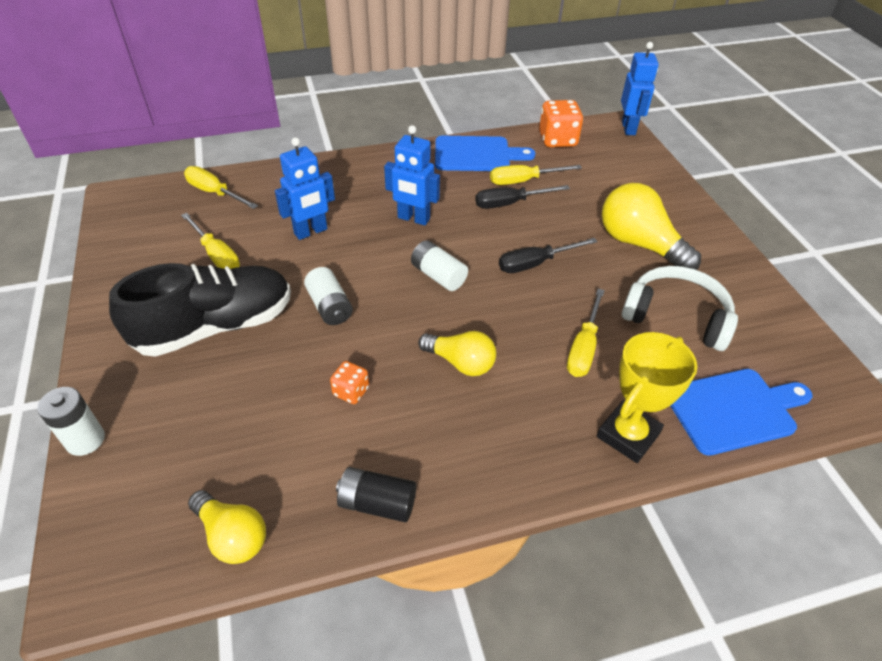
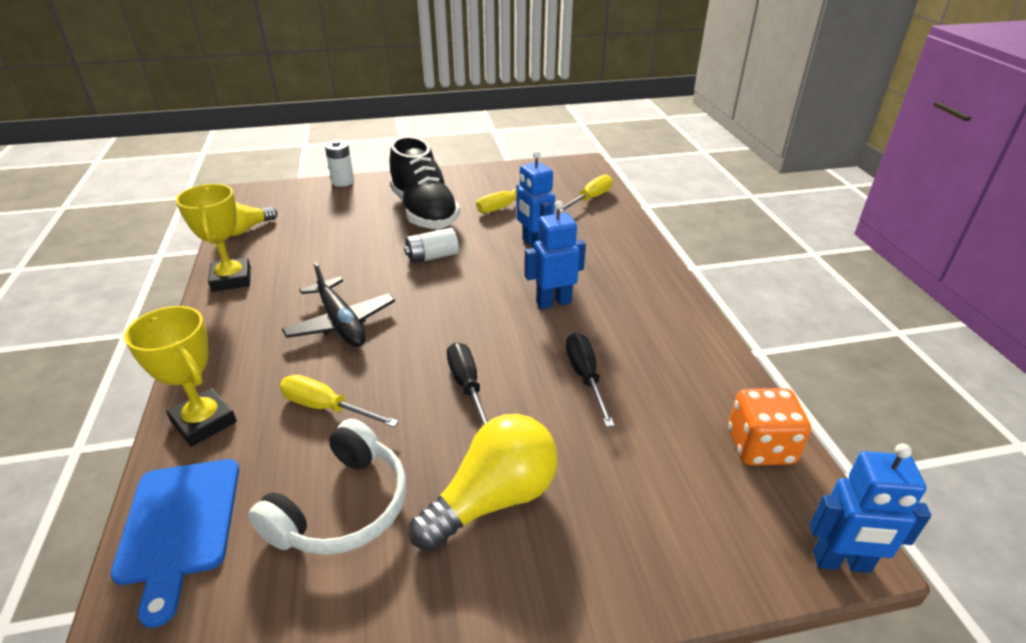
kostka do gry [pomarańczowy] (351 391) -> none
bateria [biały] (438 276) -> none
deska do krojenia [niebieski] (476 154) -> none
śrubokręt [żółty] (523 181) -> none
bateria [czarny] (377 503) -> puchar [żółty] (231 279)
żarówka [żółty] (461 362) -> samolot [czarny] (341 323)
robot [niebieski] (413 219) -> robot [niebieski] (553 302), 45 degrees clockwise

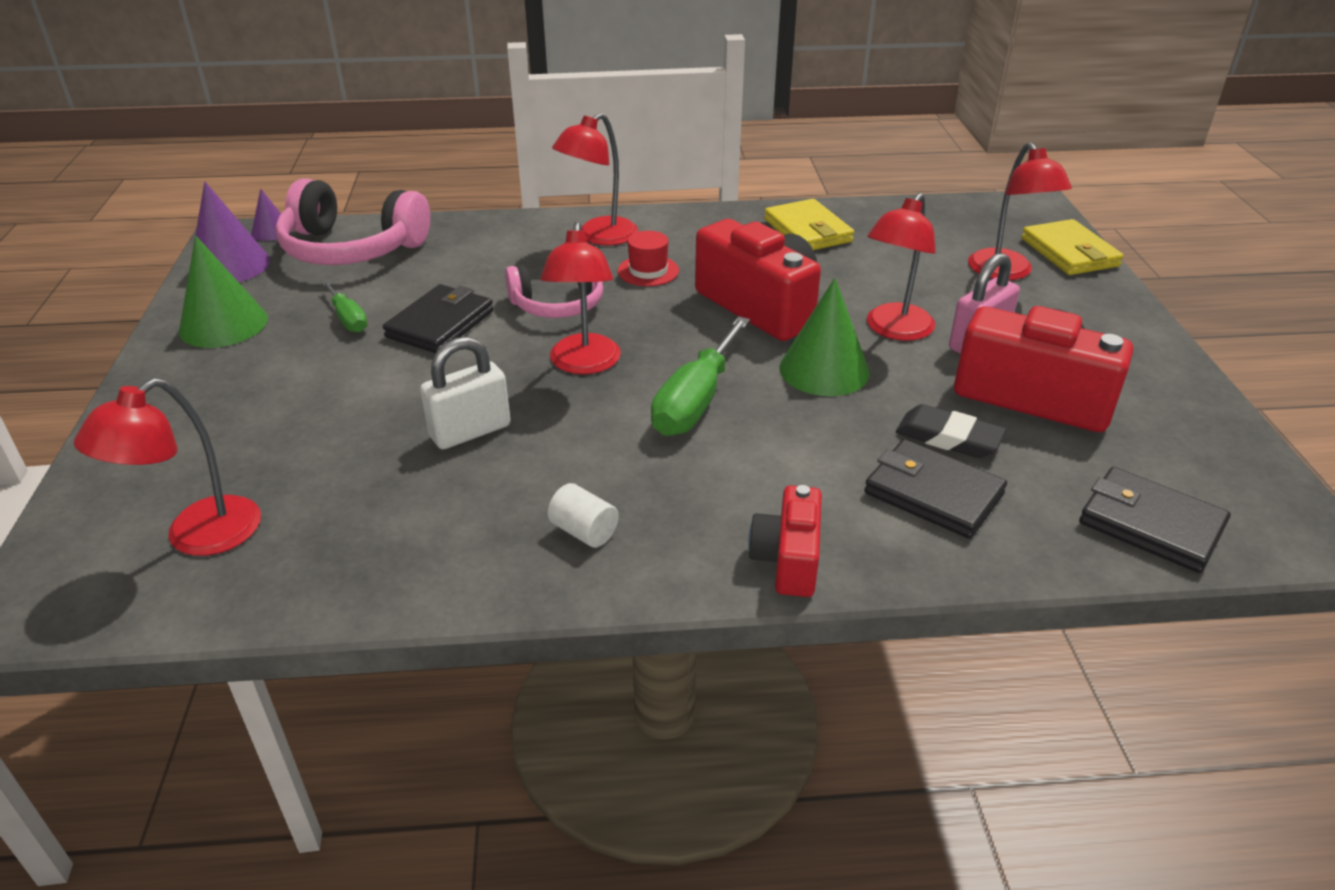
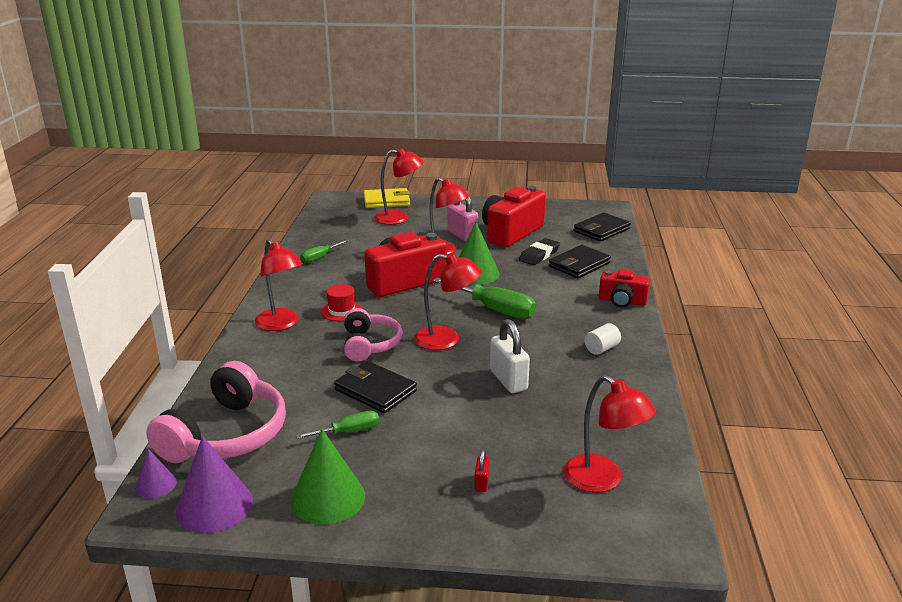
none -> kłódka [czerwony] (481 483)
portfel [żółty] (807 231) -> śrubokręt [zielony] (319 257)

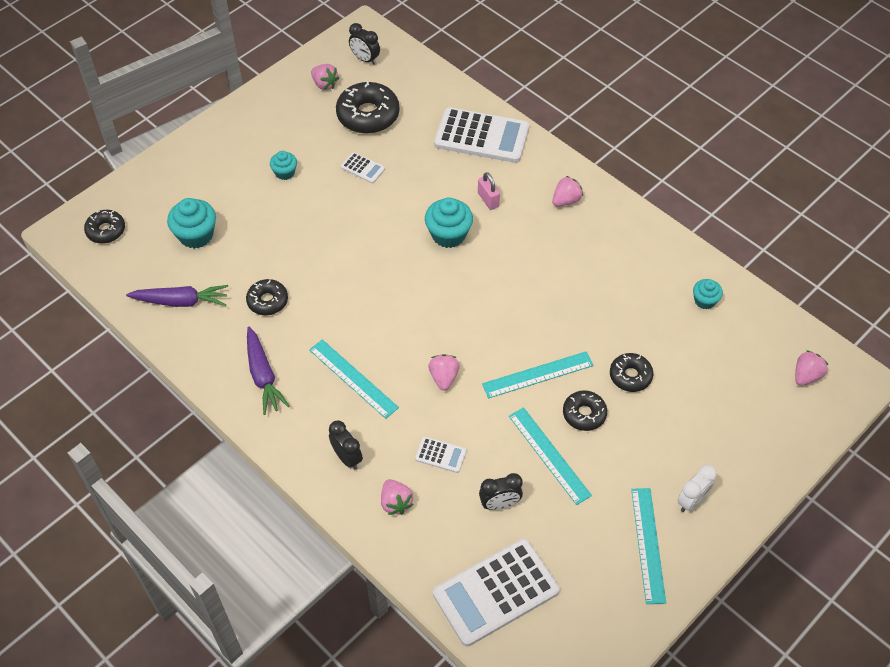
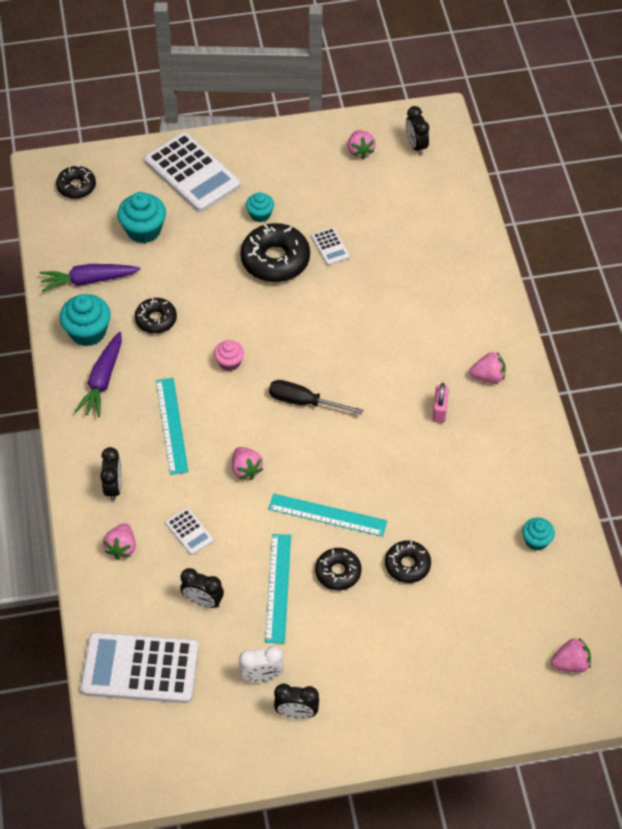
none -> muffinka [różowy] (229 362)
none -> śrubokręt [czarny] (304 402)
donut [czarny] (368 115) -> donut [czarny] (275 260), shifted
muffinka [turkusowy] (448 235) -> muffinka [turkusowy] (88 332), shifted
kalkulator [biały] (481 136) -> kalkulator [biały] (192 173), shifted
kłódka [różowy] (488 200) -> kłódka [różowy] (439 411), shifted
budzik [biały] (692 501) -> budzik [biały] (262 676), shifted
linijka [turkusowy] (648 544) -> budzik [czarny] (296 713)
marchewka [fioletowy] (181 301) -> marchewka [fioletowy] (88 280), 135 degrees clockwise
truskawka [różowy] (444 377) -> truskawka [różowy] (246 469), 120 degrees clockwise

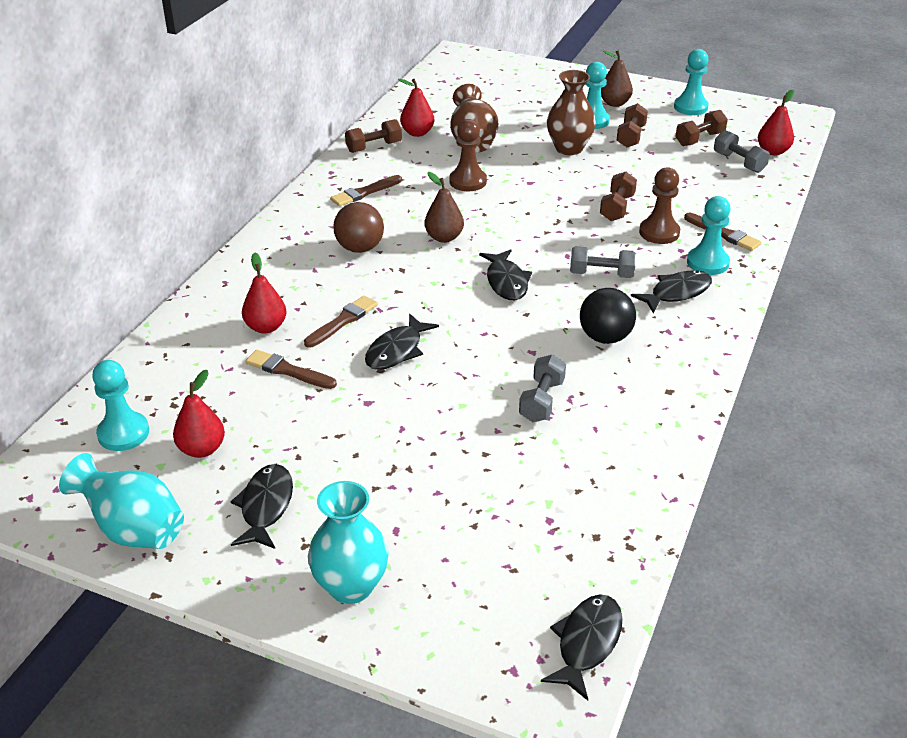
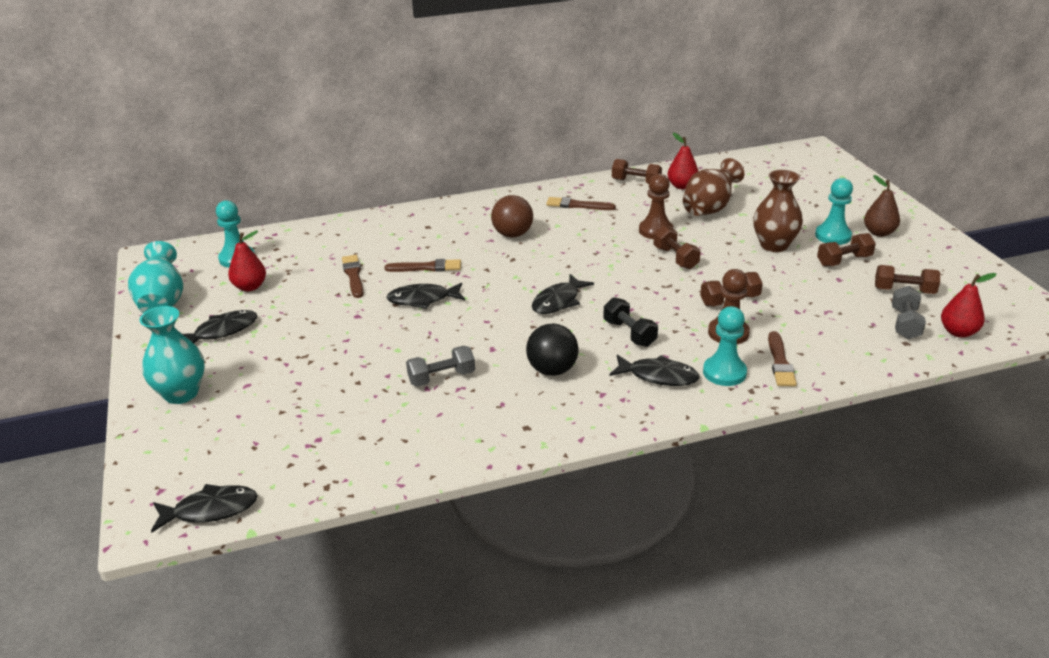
gruszka [czerwony] (266 327) -> none
gruszka [brązowy] (444 237) -> none
pionek [turkusowy] (690 107) -> none
none -> hantel [brązowy] (675 258)
hantel [szary] (601 274) -> hantel [czarny] (629 333)

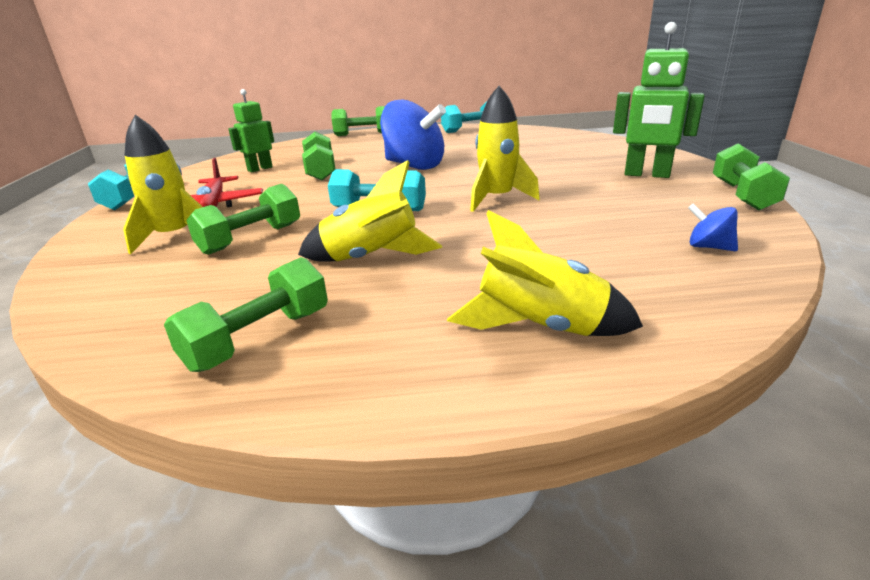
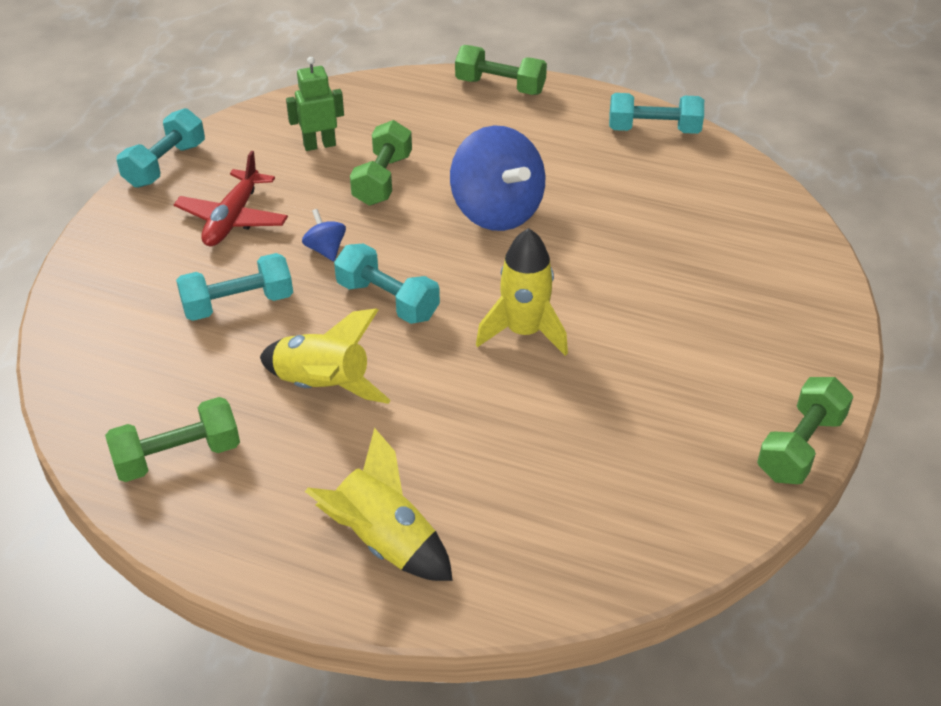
rakieta [żółty] (174 236) -> none
robot [zielony] (646 175) -> none
bączek [niebieski] (708 247) -> bączek [niebieski] (325 250), shifted
hantel [zielony] (251 239) -> hantel [turkusowy] (238 304)

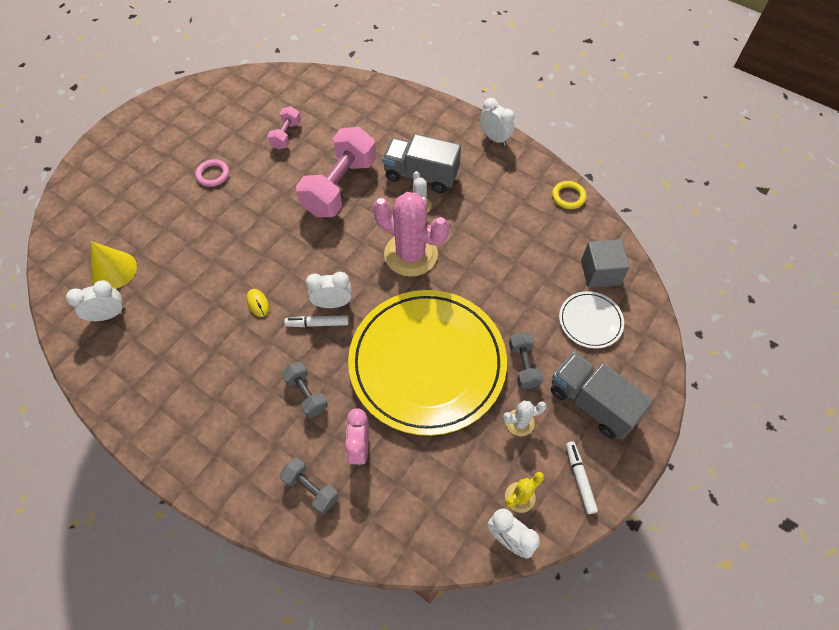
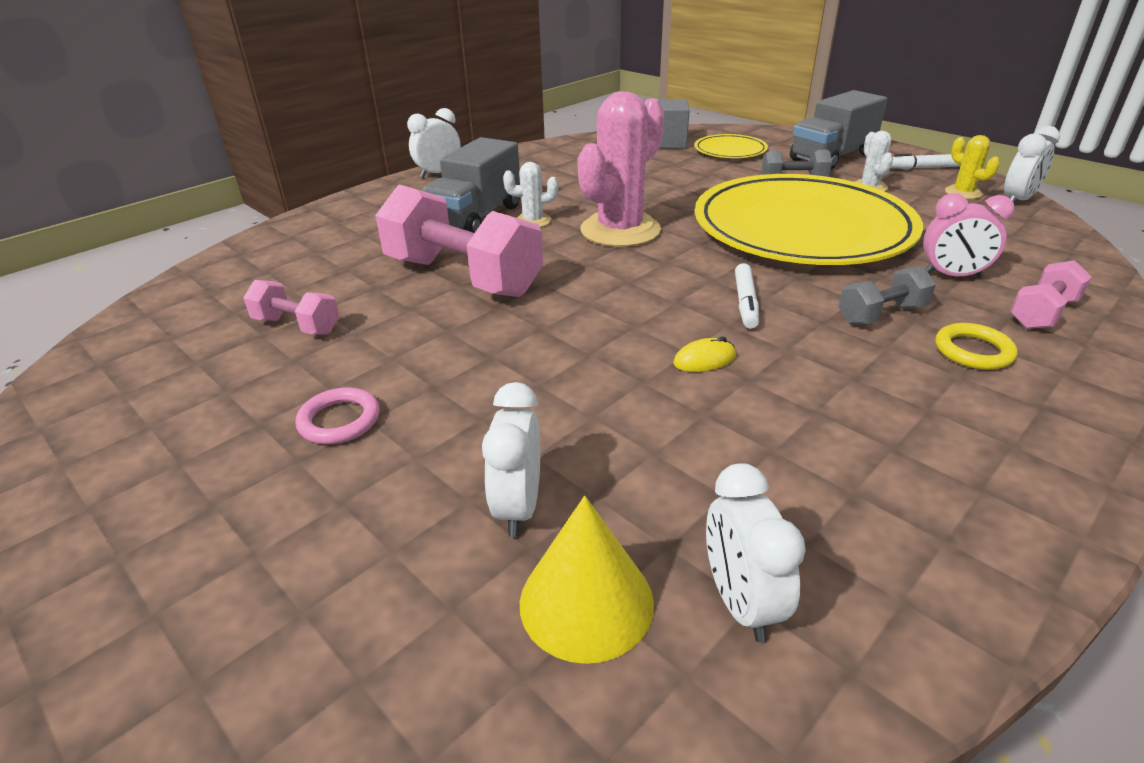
budzik [biały] (332 303) -> budzik [biały] (518 507), shifted
pierścień [żółty] (568 197) -> pierścień [żółty] (973 351), shifted
hantel [szary] (311 489) -> hantel [różowy] (1042 313)
talerz [biały] (590 321) -> talerz [żółty] (730 150)

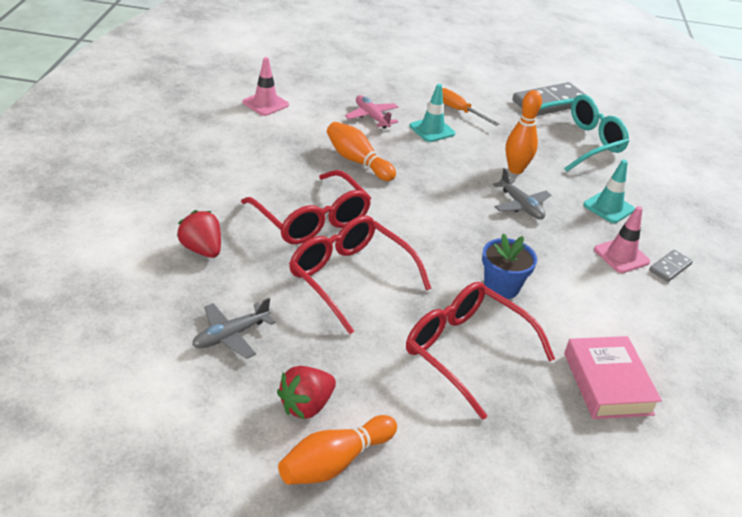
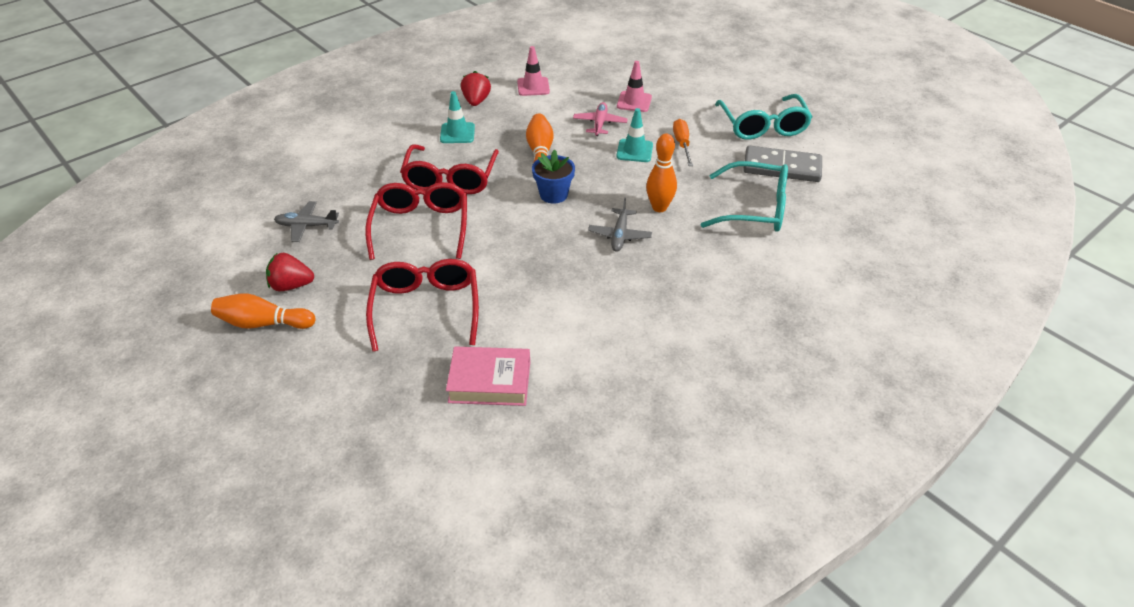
kostka domina [szary] (670 267) -> none
none -> okulary [turkusowy] (763 126)
truskawka [czerwony] (202 249) -> truskawka [czerwony] (476 101), shifted
doniczka [niebieski] (501 287) -> doniczka [niebieski] (553 194), shifted
pachołek [turkusowy] (608 207) -> pachołek [turkusowy] (457 133), shifted
pachołek [różowy] (621 256) -> pachołek [różowy] (634 102), shifted
książka [różowy] (607 383) -> książka [różowy] (490 382), 60 degrees clockwise

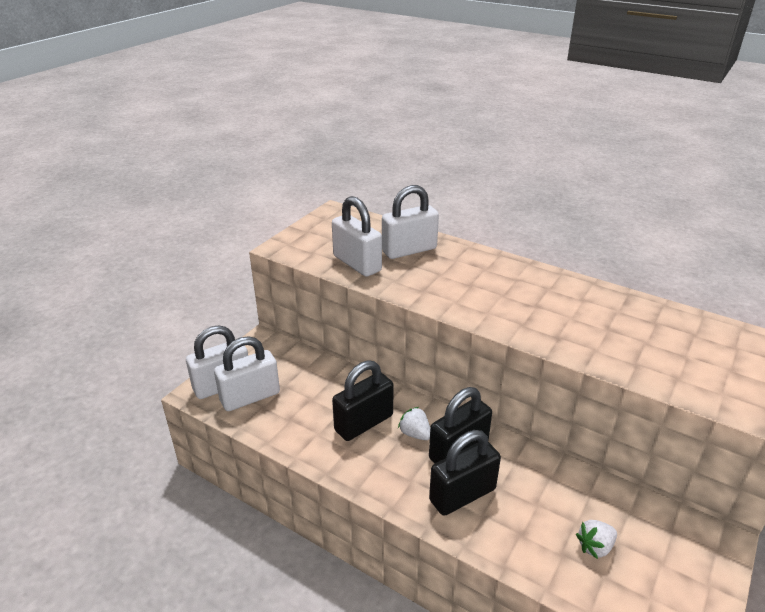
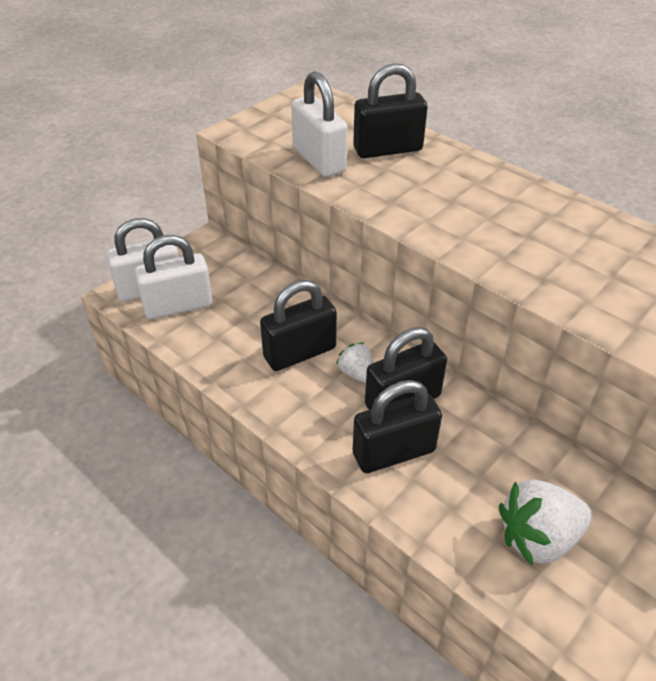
kłódka [biały] (409 250) -> kłódka [czarny] (387 149)
truskawka [biały] (595 547) -> truskawka [biały] (538 537), x1.80

